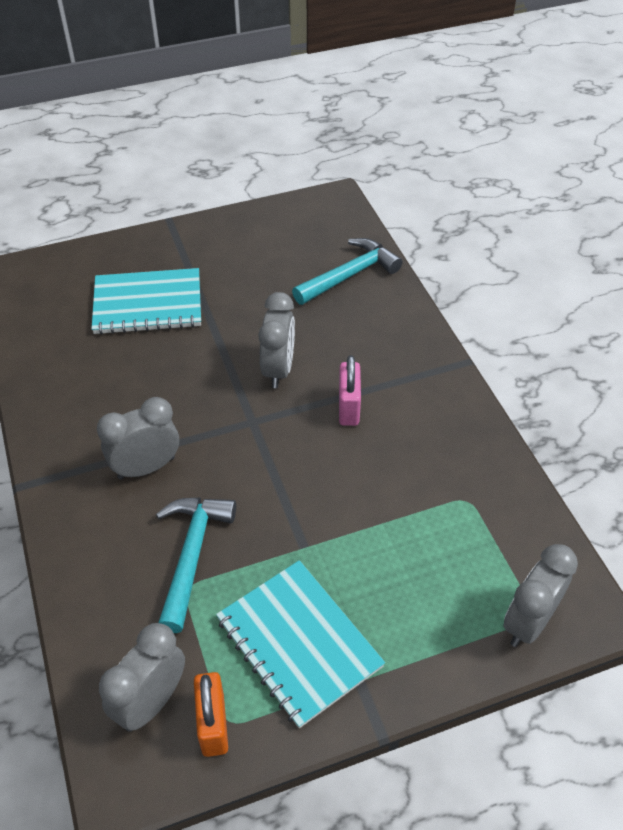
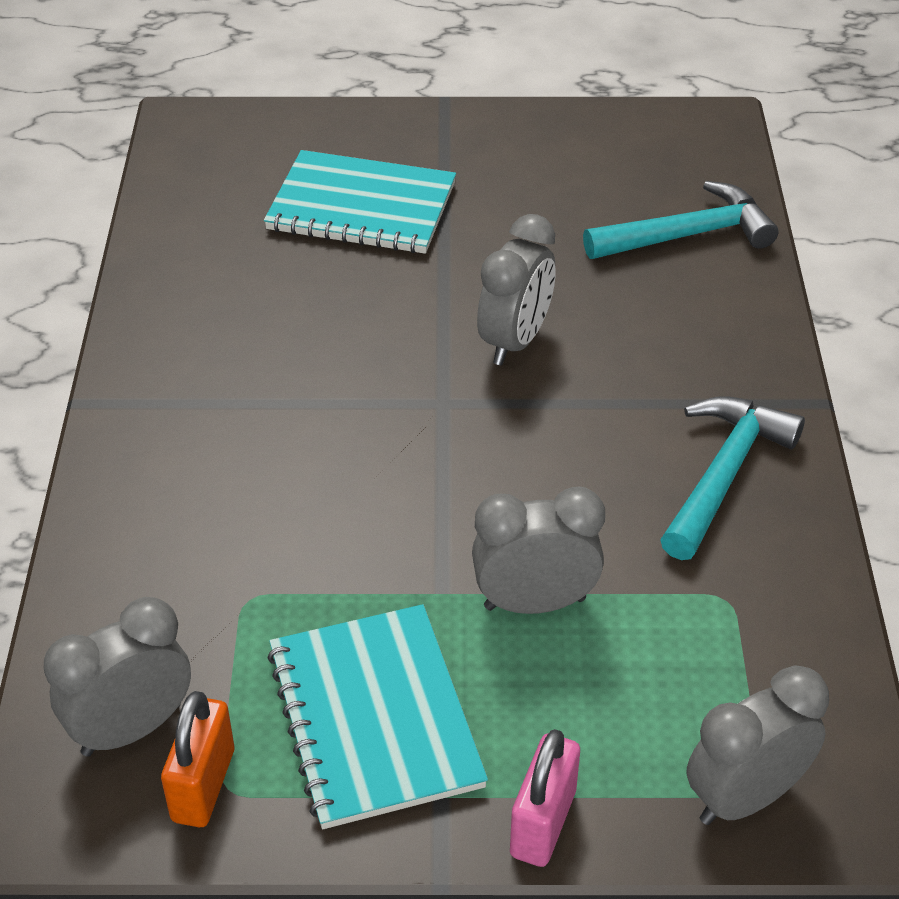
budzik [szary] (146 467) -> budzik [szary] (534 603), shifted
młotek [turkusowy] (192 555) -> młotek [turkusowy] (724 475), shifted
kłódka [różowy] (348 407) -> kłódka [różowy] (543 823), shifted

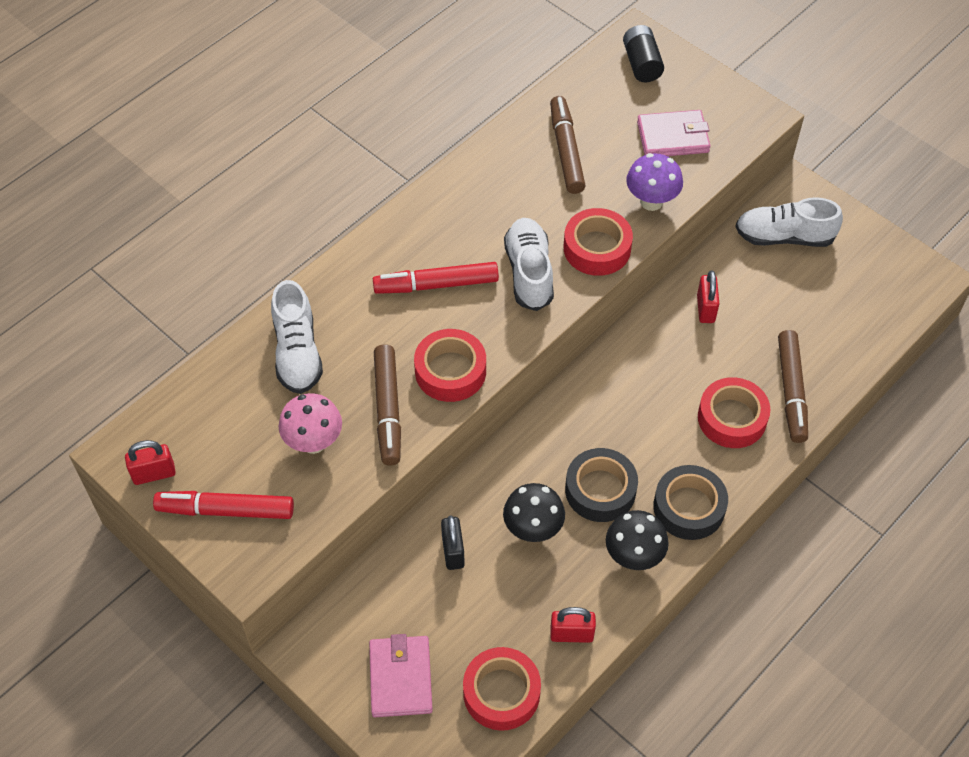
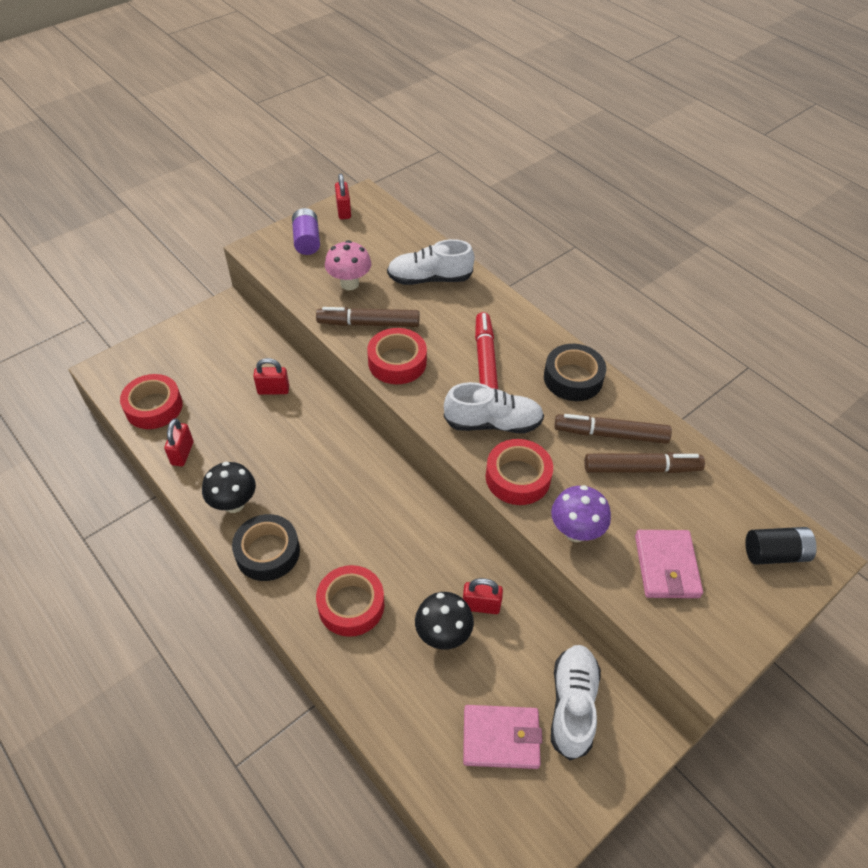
portfel [różowy] (400 678) -> portfel [różowy] (501 738), shifted
grzyb [czarny] (533 529) -> grzyb [czarny] (443 635), shifted
taśma klejąca [czarny] (600 490) -> taśma klejąca [czarny] (573 378), shifted
flamaster [brązowy] (791 391) -> flamaster [brązowy] (610 434), shifted
flamaster [czerwony] (225 510) -> bateria [fioletowy] (307 241)
kłódka [czarny] (453 551) -> kłódka [czerwony] (273 390)

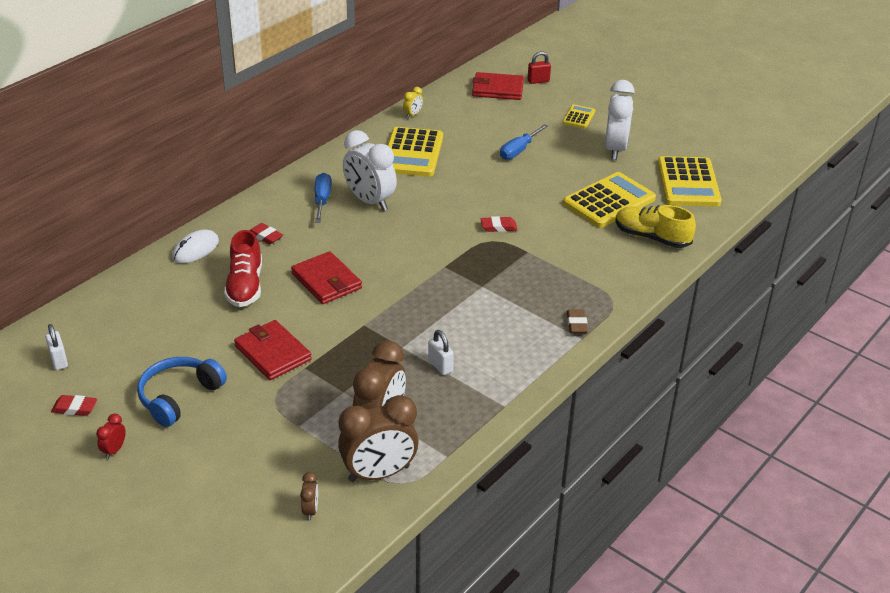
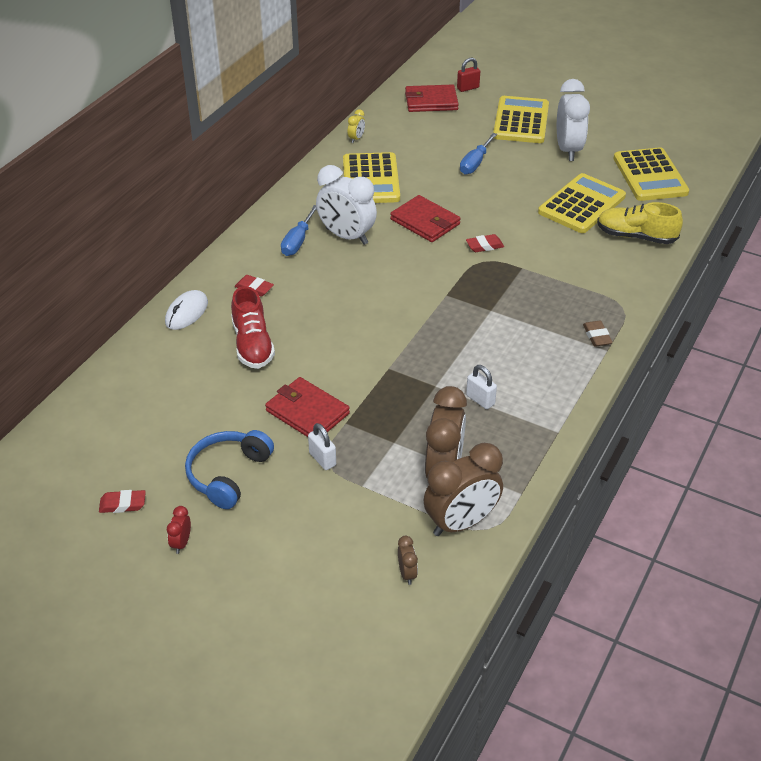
kłódka [biały] (59 360) -> kłódka [biały] (322 459), shifted
portfel [czerwony] (326 281) -> portfel [czerwony] (425 222), shifted
śrubokręt [niebieski] (322 200) -> śrubokręt [niebieski] (298 241), 150 degrees counterclockwise
kalkulator [żółty] (578 117) -> kalkulator [żółty] (521 121), x2.01

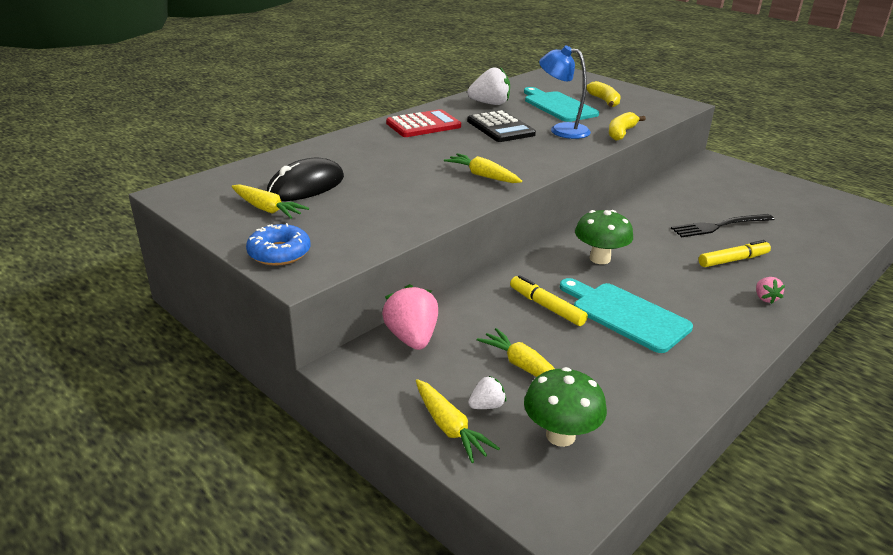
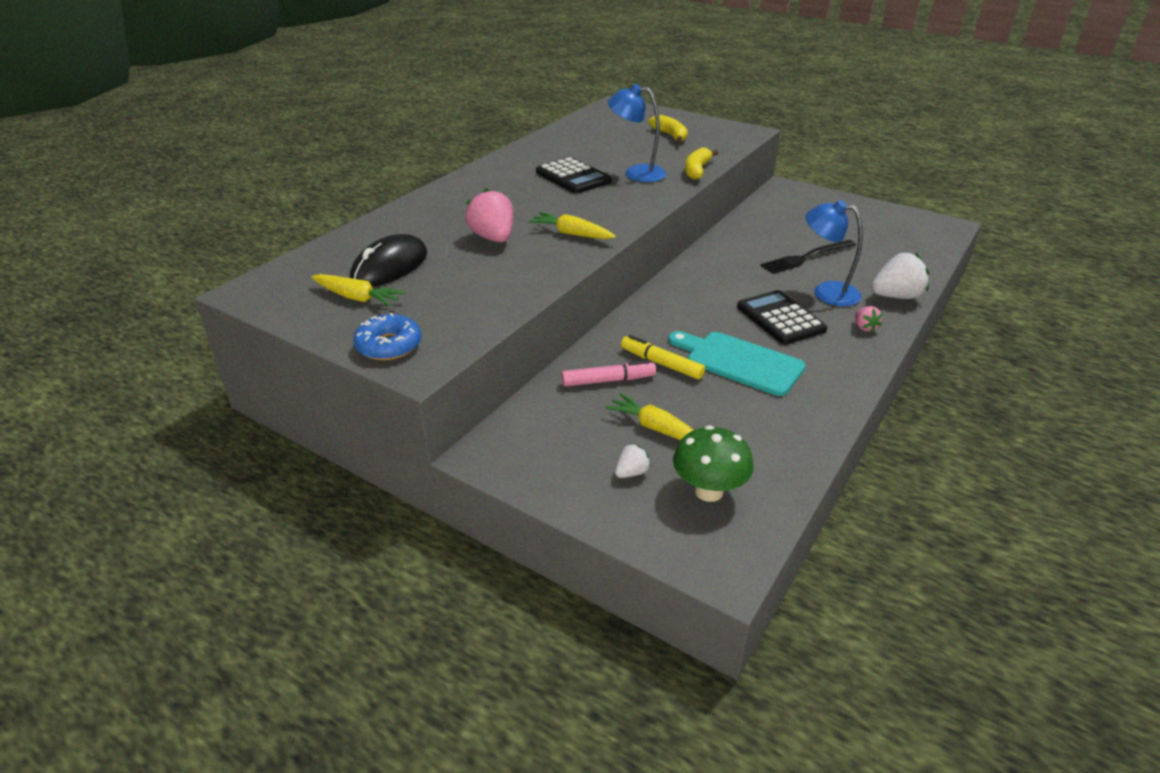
kalkulator [czerwony] (423 125) -> none
marchewka [żółty] (449 427) -> none
deska do krojenia [turkusowy] (558 106) -> none
grzyb [zielony] (600 258) -> none
none -> flamaster [różowy] (608 380)
none -> kalkulator [czarny] (780 318)
truskawka [różowy] (412 338) -> truskawka [różowy] (493 238), shifted
truskawka [biały] (490 104) -> truskawka [biały] (896 296), shifted
flamaster [żółty] (733 260) -> lampka [niebieski] (826 292)

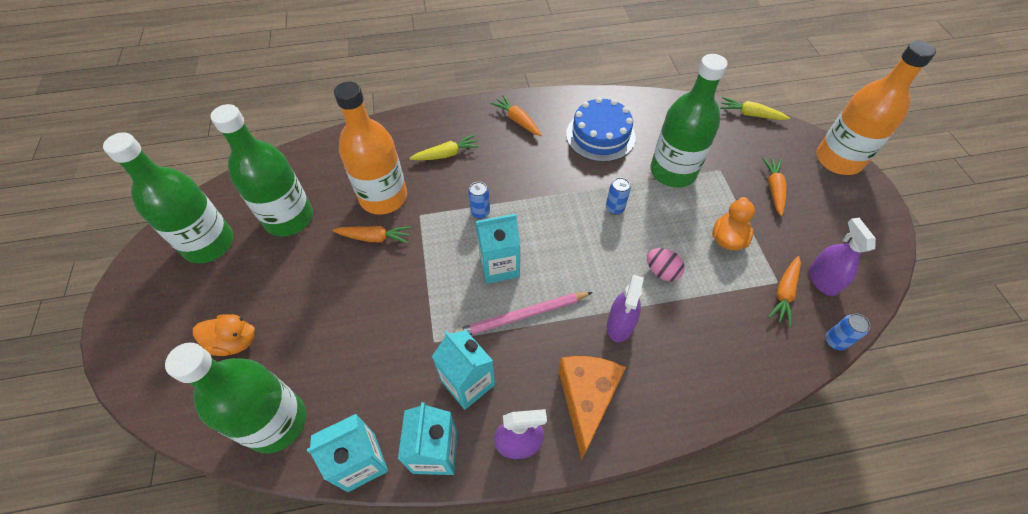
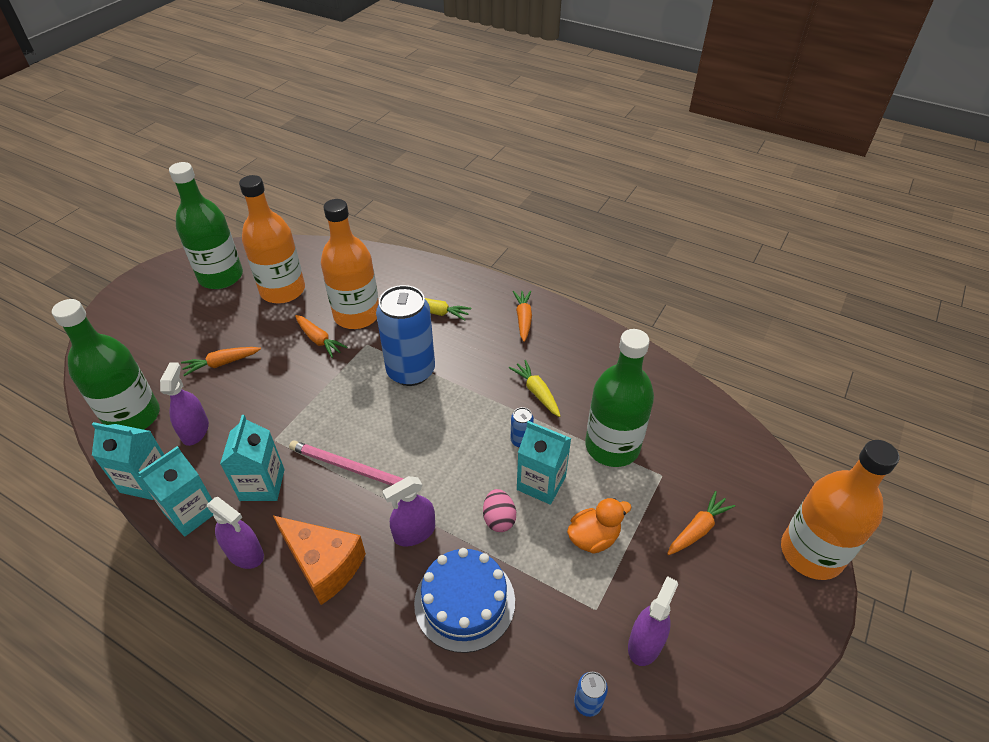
kaczka [pomarańczowy] (234 342) -> none
none -> spryskiwacz [fioletowy] (195 430)
karton mleka [turkusowy] (499 266) -> karton mleka [turkusowy] (541 483), shifted
tort [niebieski] (600 135) -> tort [niebieski] (464 601), shifted
marchewka [żółty] (750 114) -> marchewka [żółty] (536 392), shifted
marchewka [pomarańczowy] (784 293) -> marchewka [pomarańczowy] (221 363), shifted
butelka [zielony] (289 218) -> butelka [pomarańczowy] (283 290)
ser [pomarańczowy] (586 399) -> ser [pomarańczowy] (324 565), 75 degrees clockwise
puszka [niebieski] (480 212) -> puszka [niebieski] (411 371), x2.47

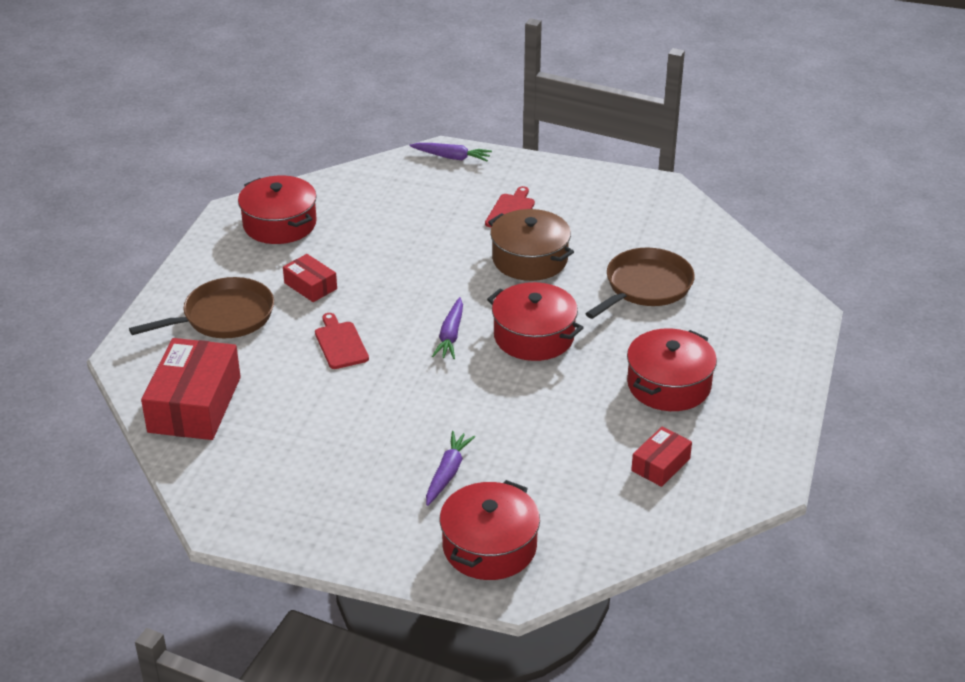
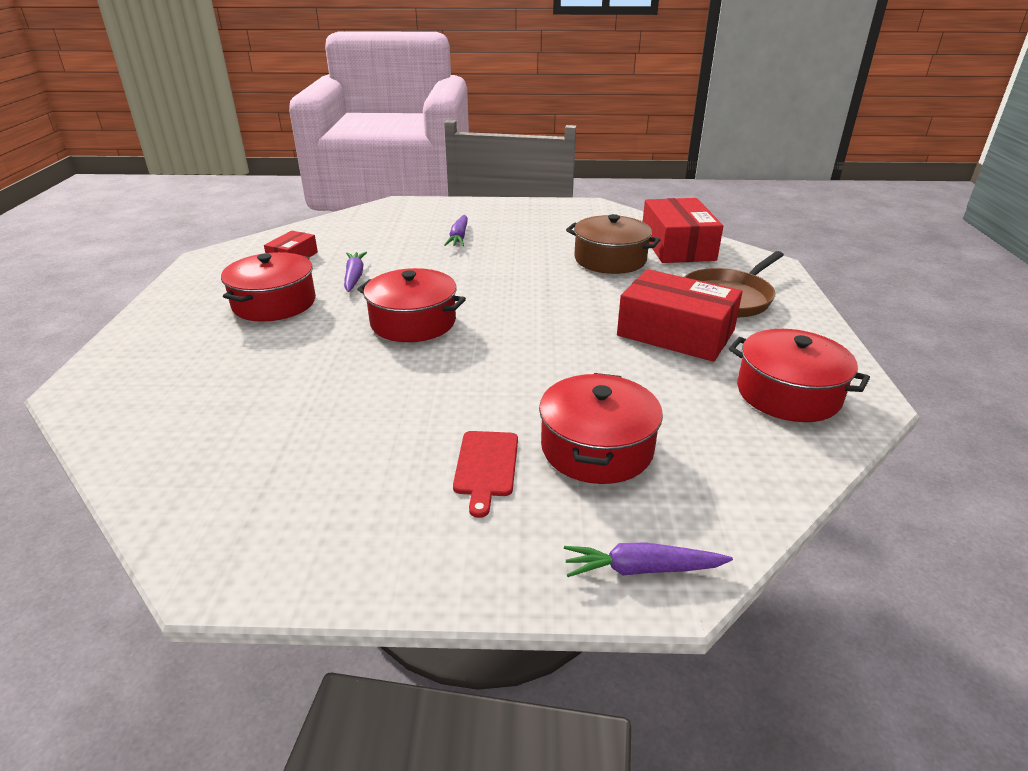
deska do krojenia [czerwony] (340 343) -> none
patelnia [brązowy] (645 286) -> none
marchewka [fioletowy] (450 335) -> marchewka [fioletowy] (354 277), shifted
garnek [czerwony] (489 546) -> garnek [czerwony] (596 448), shifted
garnek [brązowy] (530 259) -> garnek [brązowy] (610 259), shifted
pudełko [czerwony] (310 286) -> pudełko [czerwony] (675 333), x1.93

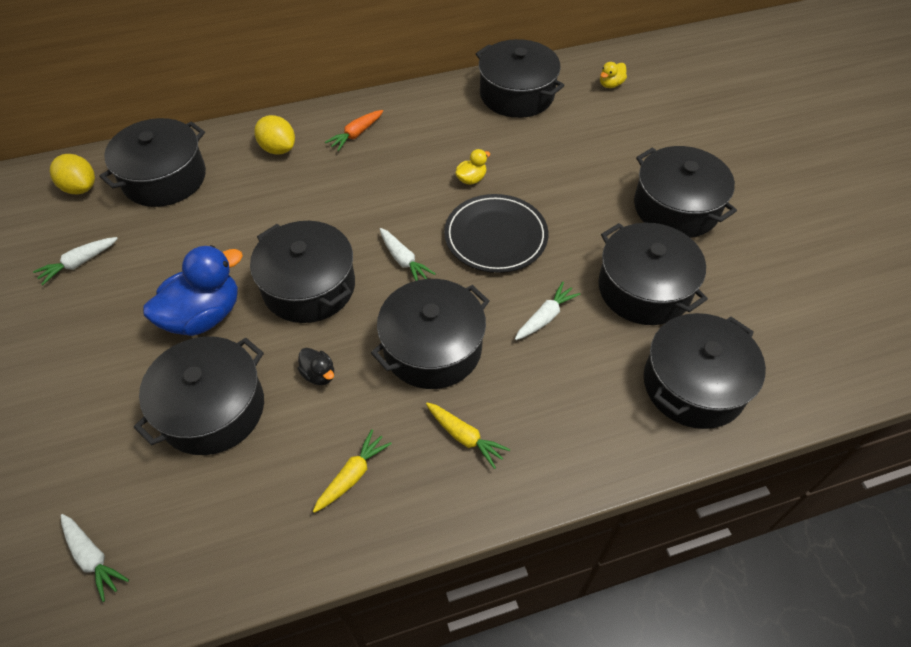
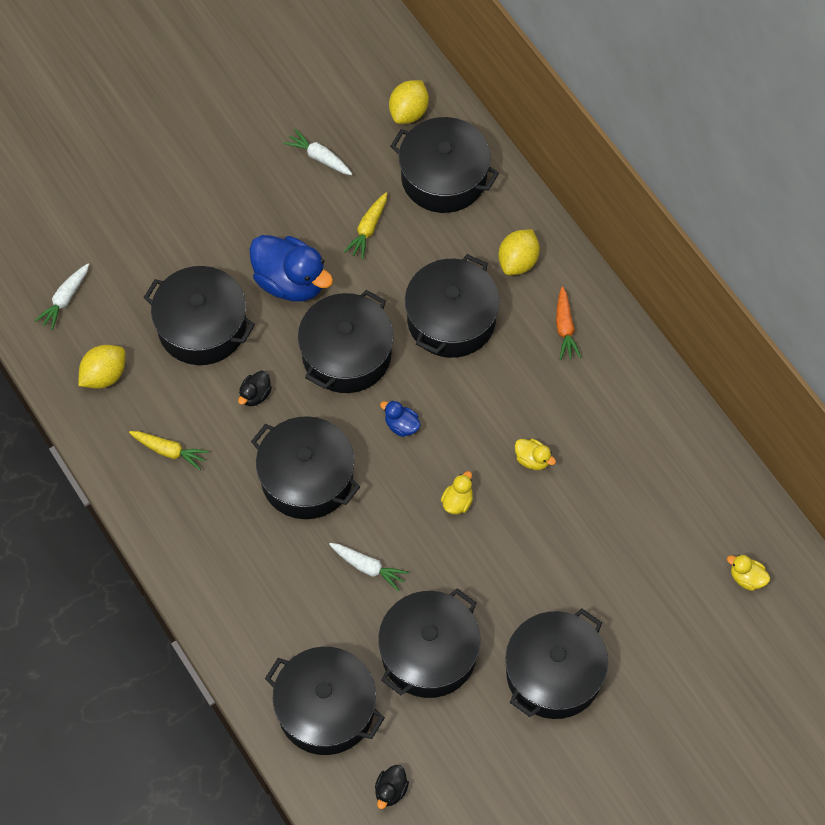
none -> cytryna [żółty] (104 375)
none -> kaczka [czarny] (391 790)
marchewka [żółty] (464 437) -> marchewka [żółty] (368 229), shifted
garnek [czarny] (516 94) -> garnek [czarny] (451 319), shifted
marchewka [biały] (403 260) -> kaczka [niebieski] (401 425)
talerz [czarny] (495 236) -> kaczka [żółty] (457 501)
marchewka [pomarańczowy] (356 134) -> marchewka [pomarańczowy] (565 328), 120 degrees counterclockwise

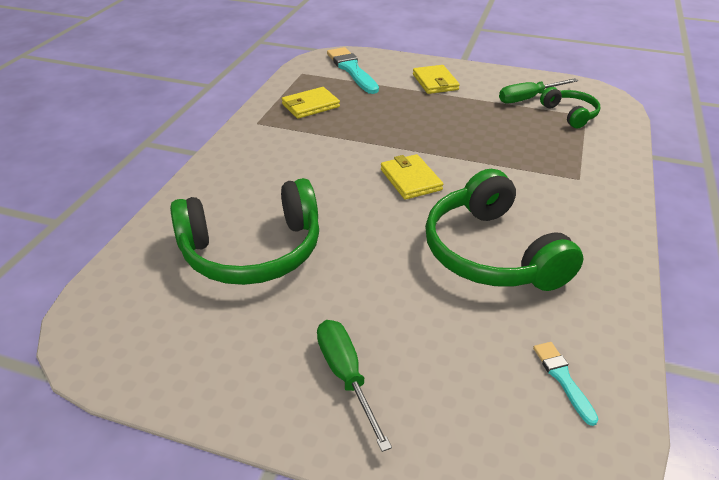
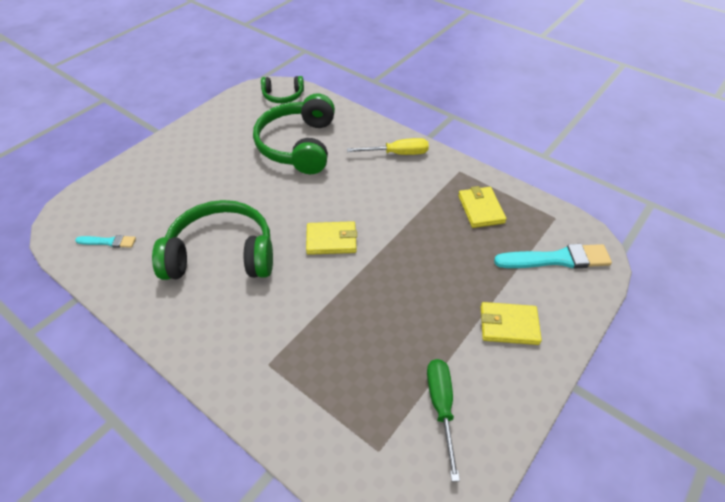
śrubokręt [zielony] (346 376) -> none
none -> śrubokręt [żółty] (397 154)
słuchawki [zielony] (570 114) -> słuchawki [zielony] (283 96), shifted

